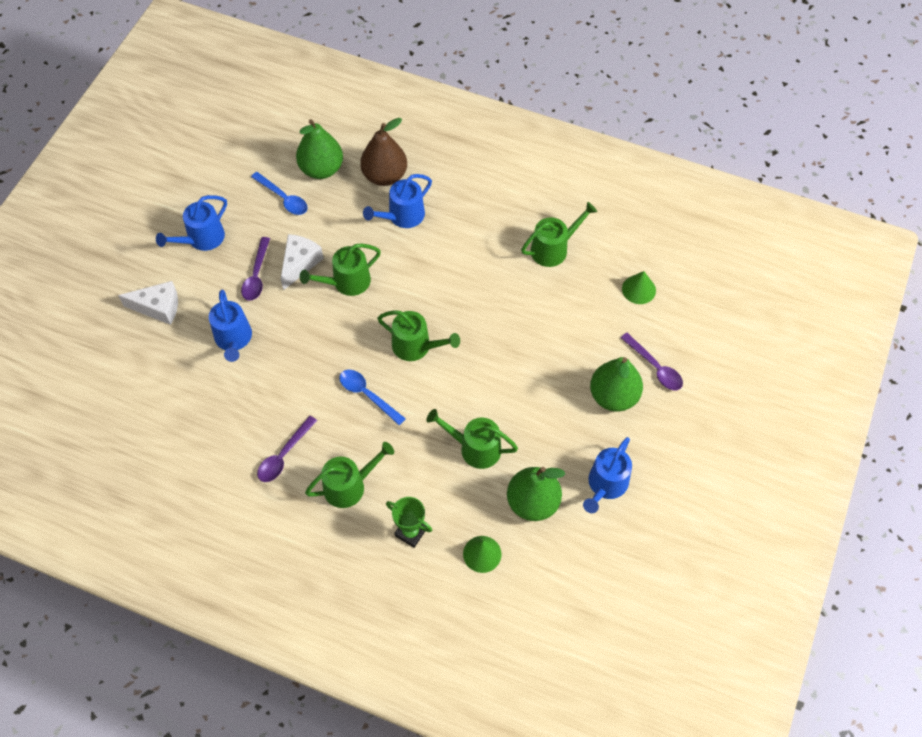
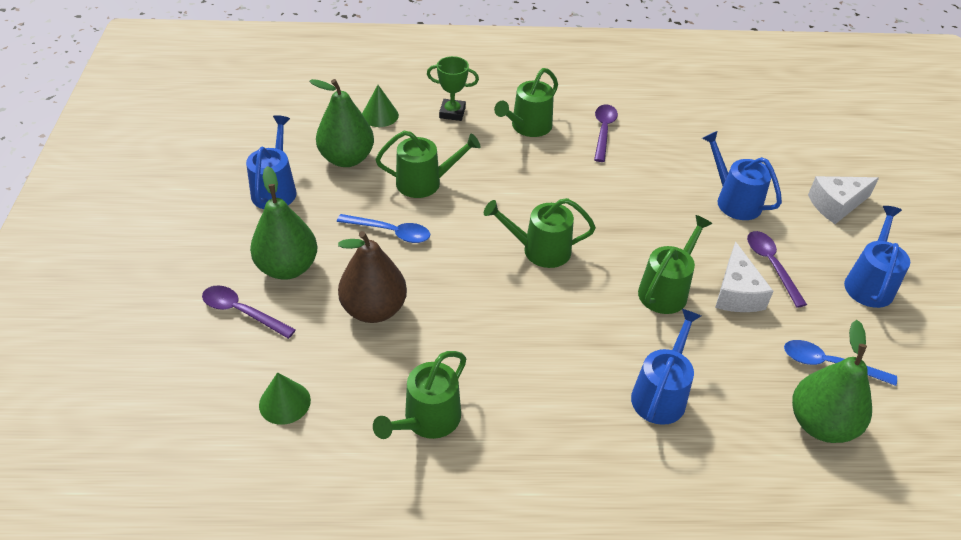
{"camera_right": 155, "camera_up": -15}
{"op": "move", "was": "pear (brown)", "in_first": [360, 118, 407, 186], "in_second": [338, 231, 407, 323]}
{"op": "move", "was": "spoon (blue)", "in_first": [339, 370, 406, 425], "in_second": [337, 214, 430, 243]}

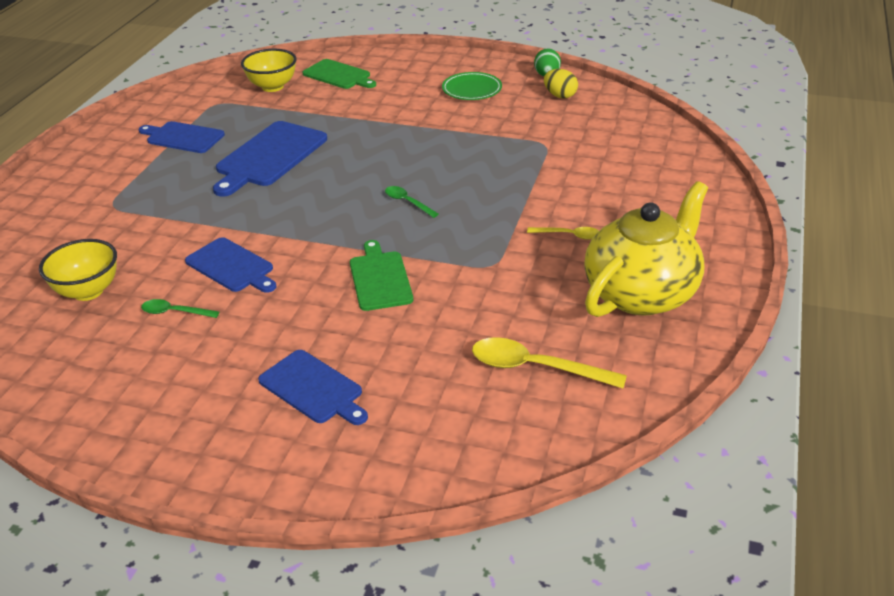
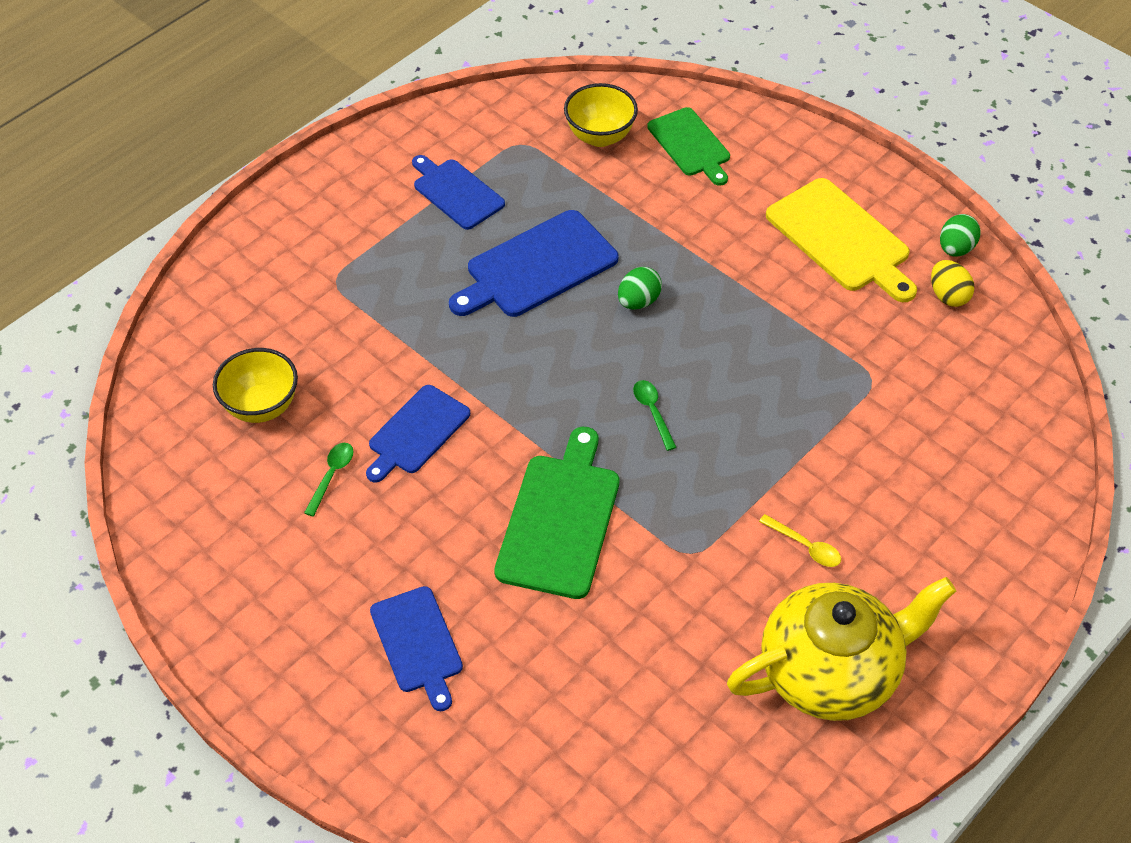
{"camera_right": 25, "camera_up": 15}
{"op": "replace", "was": "dinner plate (green)", "now": "chopping board (golden)", "in_first": [442, 72, 502, 100], "in_second": [766, 178, 917, 302]}
{"op": "rotate", "was": "chopping board (blue)", "in_first": [185, 237, 277, 293], "in_second": [366, 385, 470, 483], "clockwise": 60}
{"op": "resize", "was": "chopping board (green)", "in_first": [350, 240, 413, 311], "in_second": [494, 427, 620, 599], "ratio": 1.52}
{"op": "rotate", "was": "spoon (green)", "in_first": [141, 299, 219, 318], "in_second": [304, 443, 354, 516], "clockwise": 75}
{"op": "delete", "was": "spoon (golden)", "in_first": [472, 337, 627, 388]}
{"op": "insert", "now": "egg shape (green)", "in_second": [618, 267, 662, 309]}

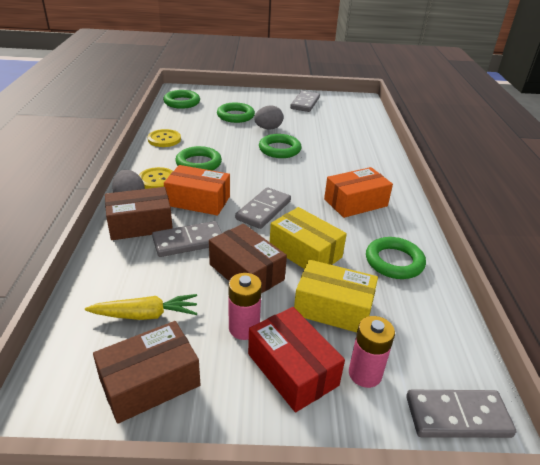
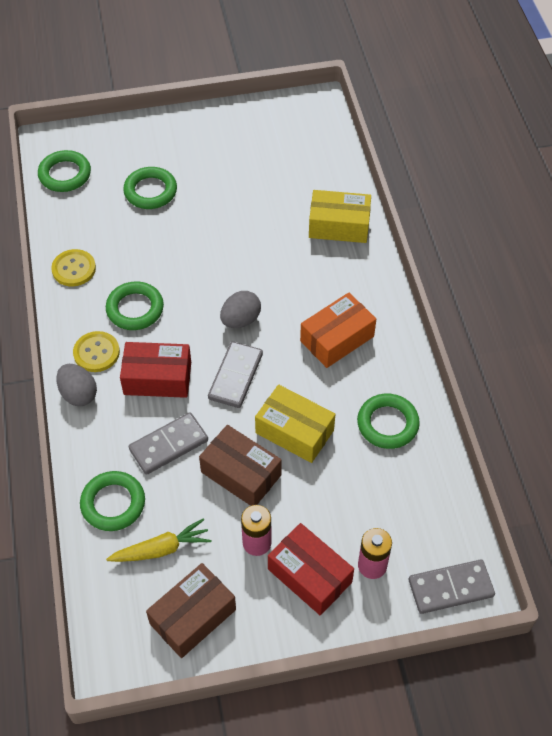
{"camera_right": -10, "camera_up": 20}
{"op": "delete", "was": "domino piece (ash-grey)", "in_first": [290, 91, 320, 112]}
{"op": "move", "was": "egg shape (ash-grey)", "in_first": [254, 105, 283, 130], "in_second": [220, 291, 261, 328]}
{"op": "move", "was": "hoop (green)", "in_first": [259, 134, 301, 158], "in_second": [80, 471, 145, 531]}
{"op": "recolor", "was": "parcel (orange-coloured)", "now": "parcel (crimson)", "in_first": [164, 165, 230, 216], "in_second": [120, 342, 191, 398]}
{"op": "delete", "was": "parcel (brown)", "in_first": [105, 187, 173, 240]}
{"op": "move", "was": "parcel (golden)", "in_first": [294, 260, 378, 333], "in_second": [309, 190, 371, 243]}

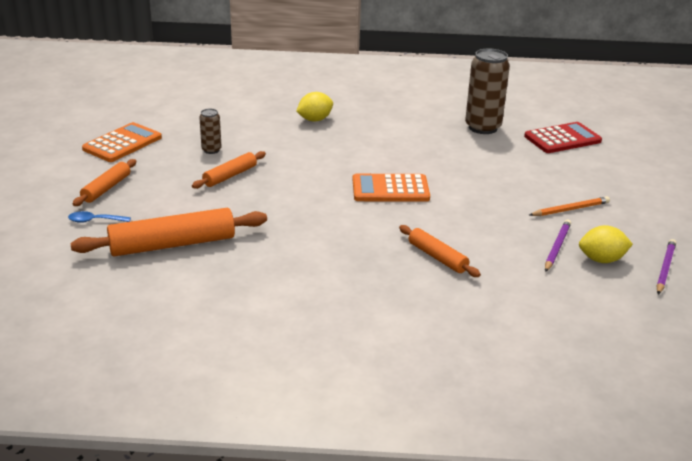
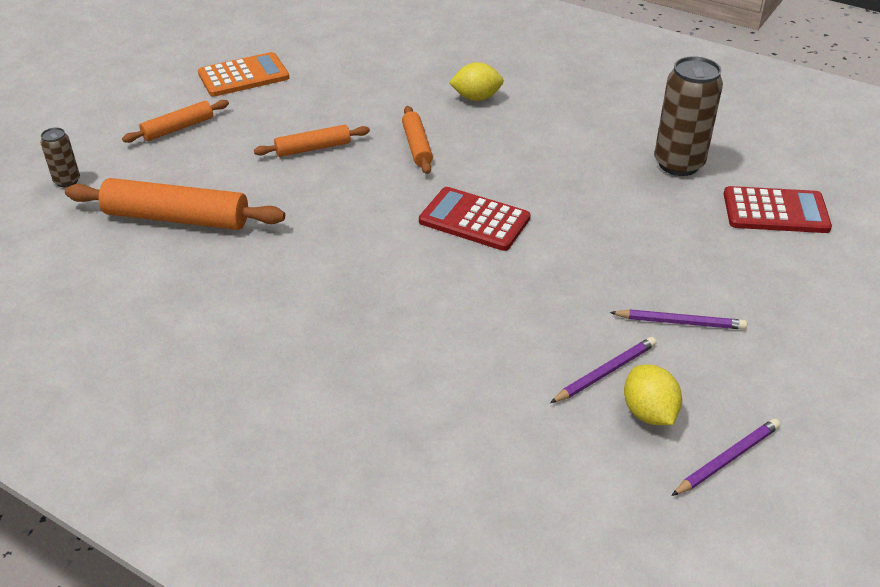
{"camera_right": 30, "camera_up": 10}
{"op": "move", "was": "can (brown)", "in_first": [199, 108, 222, 154], "in_second": [40, 127, 80, 187]}
{"op": "recolor", "was": "calculator (orange-coloured)", "now": "calculator (crimson)", "in_first": [353, 174, 430, 202], "in_second": [419, 187, 531, 251]}
{"op": "recolor", "was": "wooden pencil (orange-coloured)", "now": "wooden pencil (royal purple)", "in_first": [529, 196, 610, 216], "in_second": [610, 309, 747, 330]}
{"op": "delete", "was": "spoon (blue)", "in_first": [68, 211, 131, 223]}
{"op": "move", "was": "dough roller (orange-coloured)", "in_first": [399, 225, 481, 277], "in_second": [402, 106, 433, 174]}
{"op": "rotate", "was": "lemon (golden)", "in_first": [579, 225, 633, 263], "in_second": [624, 365, 682, 425], "clockwise": 45}

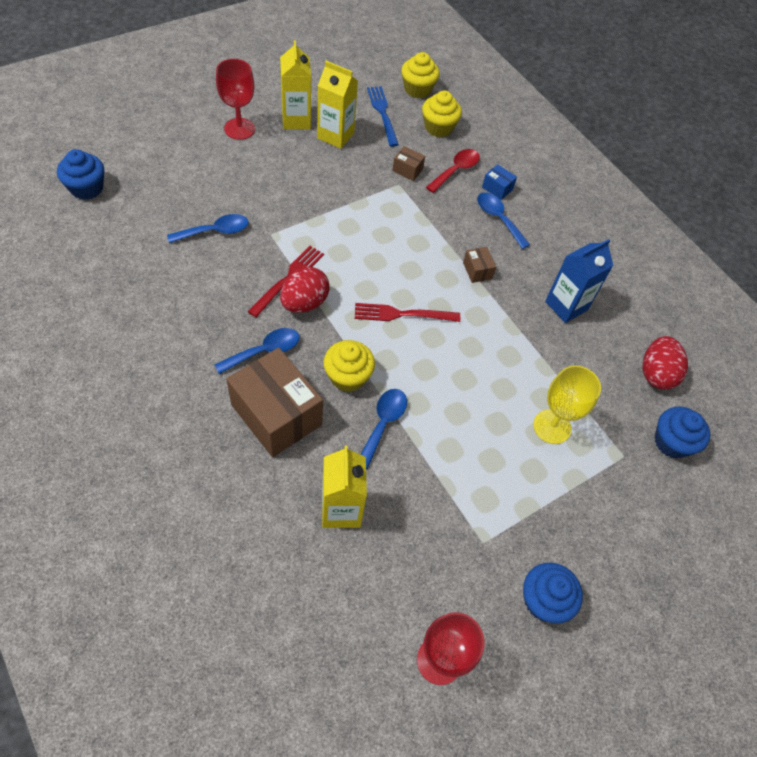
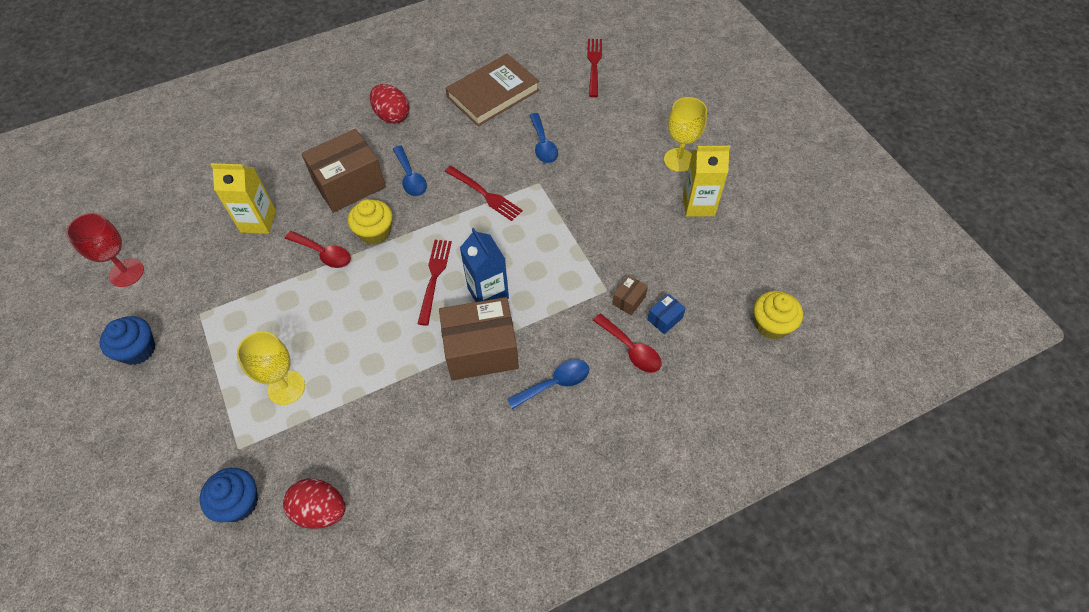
{"camera_right": 105, "camera_up": 0}
{"op": "recolor", "was": "wine glass (crimson)", "now": "wine glass (golden)", "in_first": [216, 59, 255, 140], "in_second": [664, 97, 707, 172]}
{"op": "delete", "was": "milk carton (golden)", "in_first": [317, 61, 358, 149]}
{"op": "delete", "was": "table fork (blue)", "in_first": [367, 86, 399, 147]}
{"op": "delete", "was": "cupcake (golden)", "in_first": [422, 91, 462, 137]}
{"op": "replace", "was": "cupcake (blue)", "now": "table fork (crimson)", "in_first": [57, 149, 104, 200], "in_second": [587, 39, 602, 97]}
{"op": "move", "was": "parcel (blue)", "in_first": [482, 164, 517, 200], "in_second": [647, 294, 686, 334]}
{"op": "move", "was": "milk carton (blue)", "in_first": [545, 239, 613, 323], "in_second": [460, 228, 509, 302]}
{"op": "resize", "was": "parcel (brown)", "in_first": [463, 247, 496, 283], "in_second": [439, 297, 519, 380], "ratio": 2.35}
{"op": "move", "was": "egg shape (crimson)", "in_first": [280, 267, 330, 313], "in_second": [370, 84, 409, 124]}
{"op": "recolor", "was": "spoon (blue)", "now": "spoon (crimson)", "in_first": [360, 389, 407, 469], "in_second": [285, 231, 351, 268]}
{"op": "insert", "now": "hardcover (brown)", "in_second": [446, 54, 540, 126]}

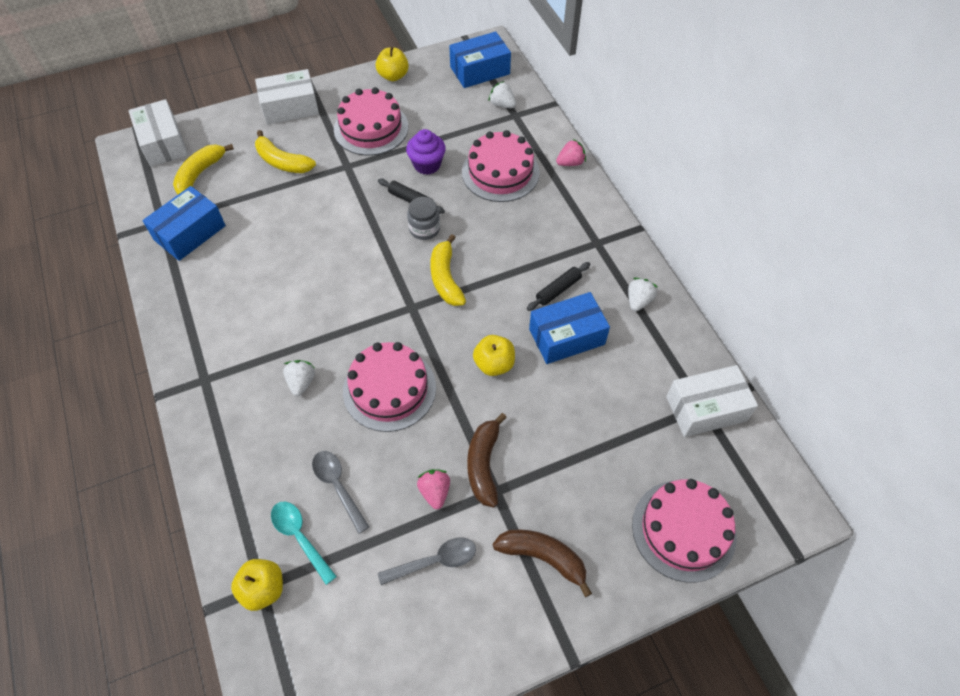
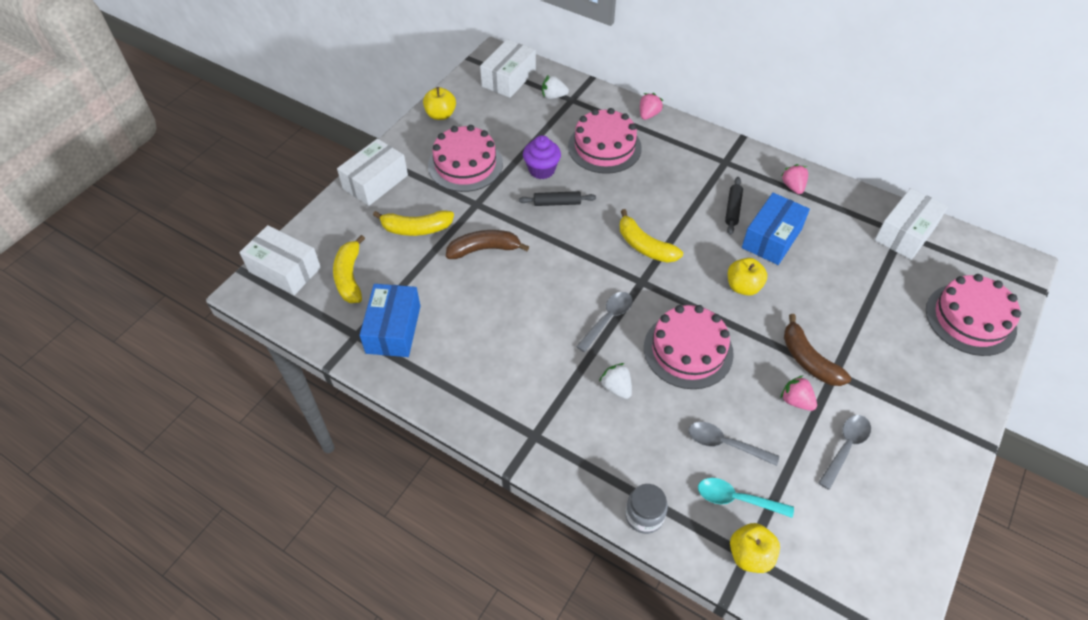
{"camera_right": -35, "camera_up": -5}
{"op": "recolor", "was": "parcel (blue)", "now": "parcel (pure white)", "in_first": [449, 31, 511, 88], "in_second": [480, 39, 536, 98]}
{"op": "move", "was": "jar (ash-grey)", "in_first": [407, 197, 440, 240], "in_second": [625, 484, 668, 534]}
{"op": "recolor", "was": "toy strawberry (pure white)", "now": "toy strawberry (rosy)", "in_first": [628, 278, 657, 311], "in_second": [781, 164, 808, 194]}
{"op": "move", "was": "banana fruit (brown)", "in_first": [493, 529, 592, 597], "in_second": [446, 230, 529, 259]}
{"op": "insert", "now": "spoon (ash-grey)", "in_second": [576, 292, 632, 352]}

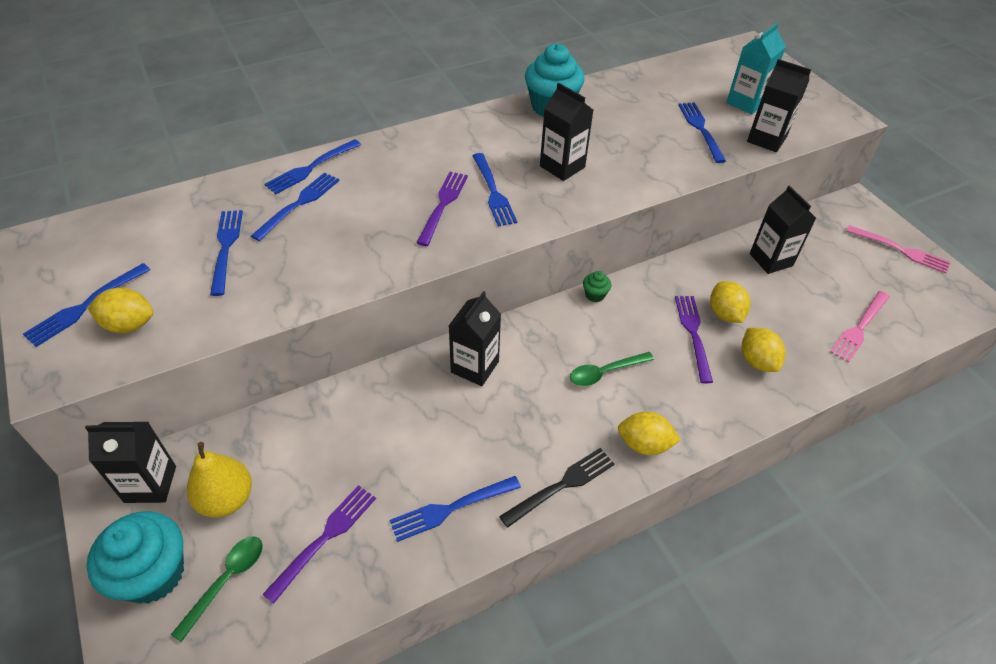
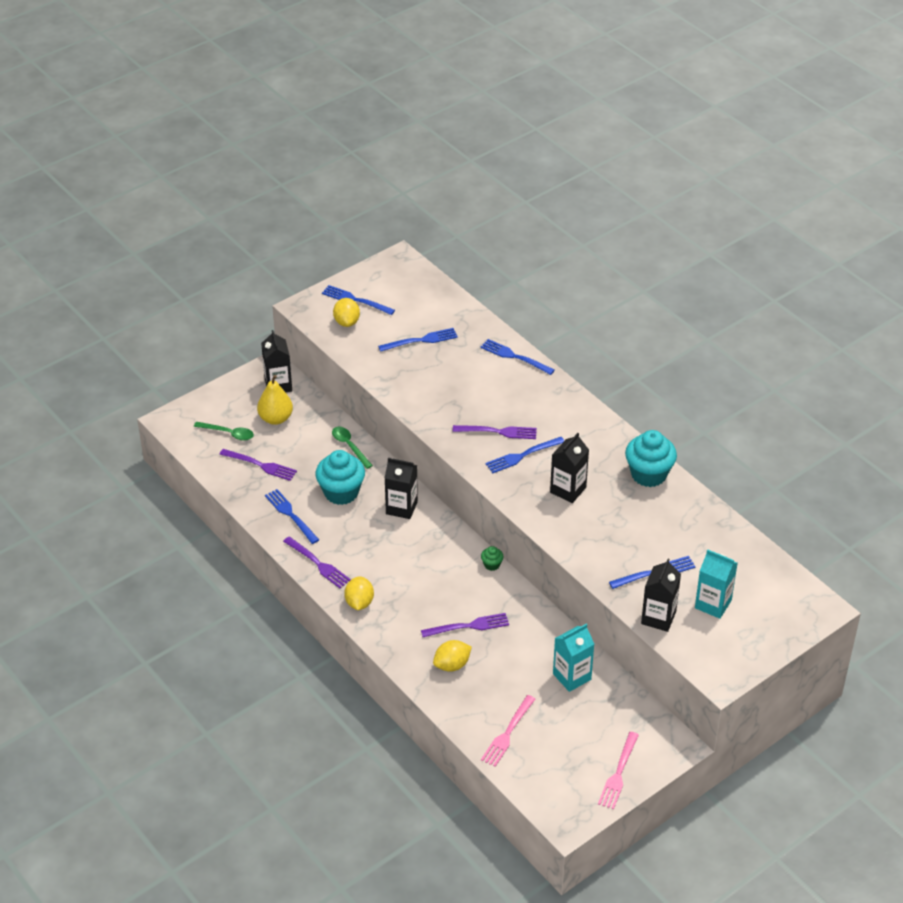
{"camera_right": 80, "camera_up": -5}
{"op": "delete", "was": "table fork (blue)", "in_first": [251, 173, 340, 241]}
{"op": "recolor", "was": "milk carton (black)", "now": "milk carton (teal)", "in_first": [750, 185, 816, 274], "in_second": [553, 624, 594, 692]}
{"op": "delete", "was": "lemon (golden)", "in_first": [710, 281, 750, 323]}
{"op": "rotate", "was": "table fork (rosy)", "in_first": [830, 291, 890, 363], "in_second": [481, 695, 535, 767], "clockwise": -90}
{"op": "move", "was": "spoon (green)", "in_first": [570, 352, 654, 386], "in_second": [332, 427, 373, 469]}
{"op": "recolor", "was": "table fork (black)", "now": "table fork (royal purple)", "in_first": [499, 448, 615, 528], "in_second": [283, 536, 351, 588]}
{"op": "move", "was": "cupcake (teal)", "in_first": [87, 511, 184, 604], "in_second": [315, 450, 365, 505]}

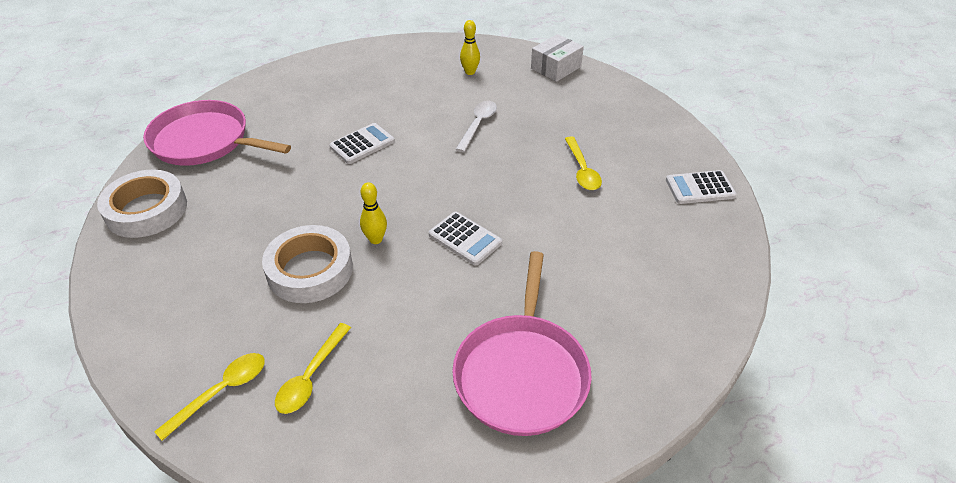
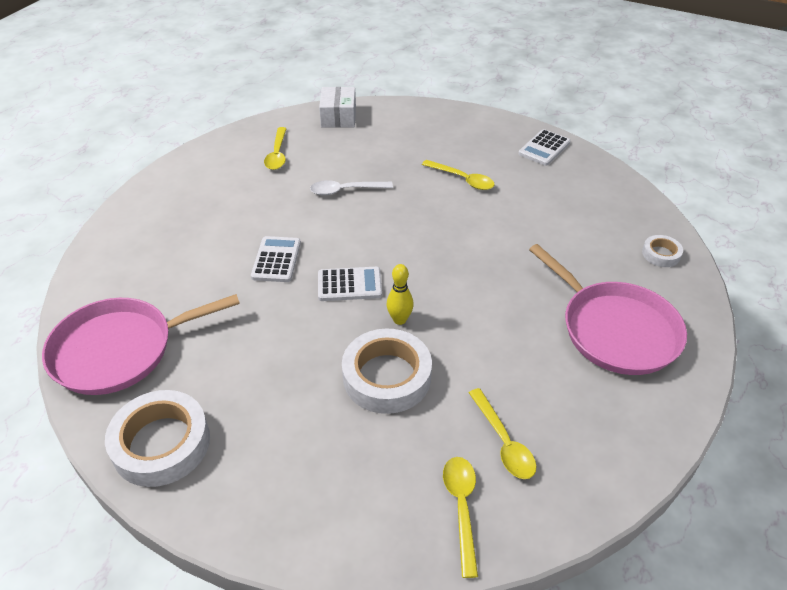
{"camera_right": -45, "camera_up": 0}
{"op": "replace", "was": "bowling pin (golden)", "now": "spoon (golden)", "in_first": [460, 20, 480, 75], "in_second": [264, 127, 287, 170]}
{"op": "rotate", "was": "spoon (pure white)", "in_first": [456, 101, 497, 152], "in_second": [310, 180, 393, 195], "clockwise": -75}
{"op": "move", "was": "calculator (pure white)", "in_first": [429, 212, 502, 266], "in_second": [318, 267, 382, 301]}
{"op": "insert", "now": "roll of tape (pure white)", "in_second": [642, 235, 683, 267]}

